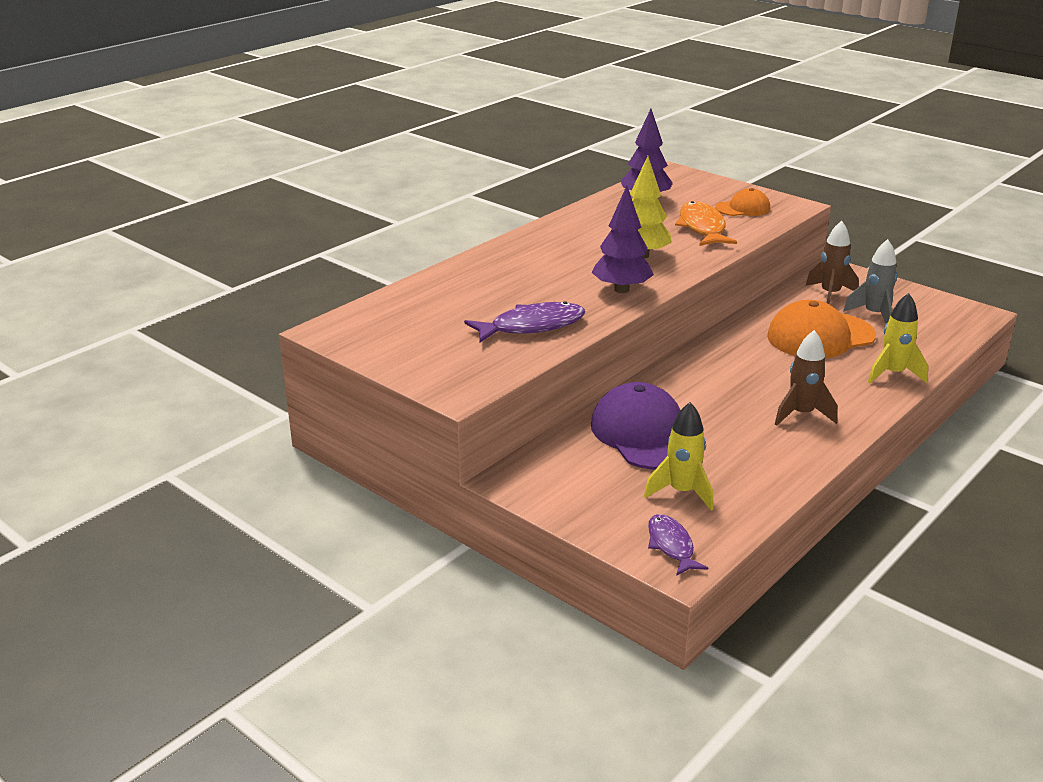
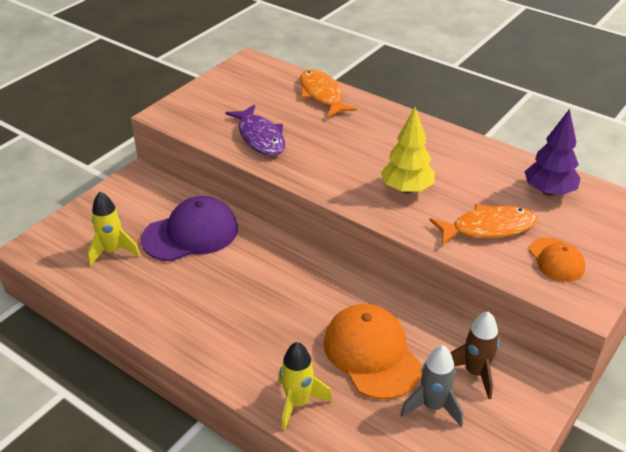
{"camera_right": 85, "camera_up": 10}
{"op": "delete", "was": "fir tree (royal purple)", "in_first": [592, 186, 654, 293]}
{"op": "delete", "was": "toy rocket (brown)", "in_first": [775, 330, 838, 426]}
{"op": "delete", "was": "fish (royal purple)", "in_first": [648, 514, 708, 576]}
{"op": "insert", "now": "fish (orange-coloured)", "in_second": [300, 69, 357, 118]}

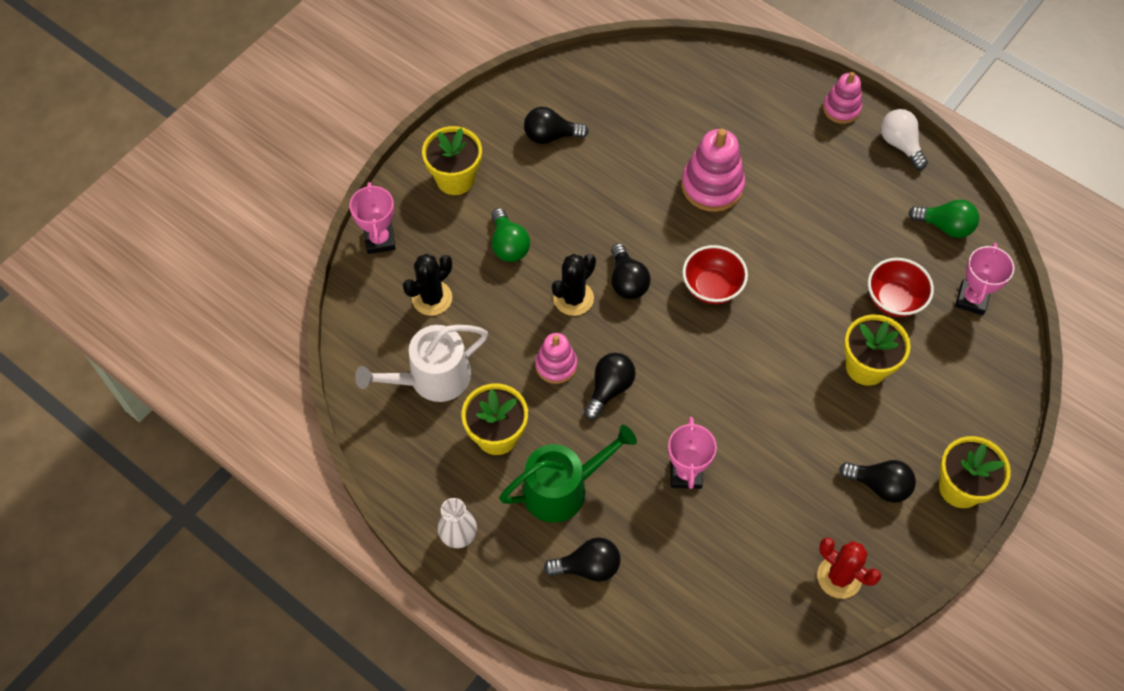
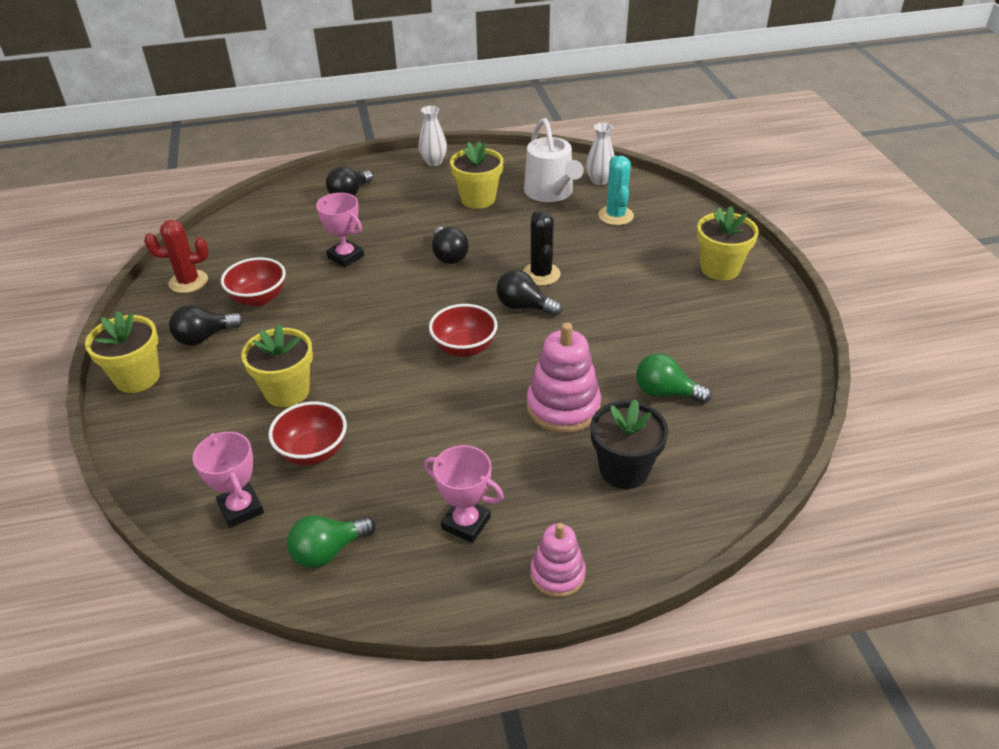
{"camera_right": 130, "camera_up": -20}
{"op": "delete", "was": "lightbulb (black)", "in_first": [524, 107, 589, 144]}
{"op": "delete", "was": "lightbulb (pure white)", "in_first": [881, 109, 928, 170]}
{"op": "move", "was": "trophy (rosy)", "in_first": [350, 182, 395, 254], "in_second": [424, 445, 504, 543]}
{"op": "move", "was": "lightbulb (green)", "in_first": [491, 208, 530, 262], "in_second": [636, 353, 712, 404]}
{"op": "recolor", "was": "prickly plant (black)", "now": "prickly plant (teal)", "in_first": [403, 254, 452, 316], "in_second": [598, 156, 634, 225]}
{"op": "rotate", "was": "watering can (pure white)", "in_first": [355, 325, 488, 402], "in_second": [524, 118, 584, 202], "clockwise": 150}
{"op": "delete", "was": "stacking toy (rosy)", "in_first": [535, 333, 577, 384]}
{"op": "delete", "was": "watering can (green)", "in_first": [499, 425, 637, 523]}
{"op": "insert", "now": "vase (pure white)", "in_second": [586, 123, 615, 185]}
{"op": "insert", "now": "deep dish (crimson)", "in_second": [221, 257, 286, 306]}
{"op": "insert", "now": "plant pot (black)", "in_second": [591, 399, 668, 489]}

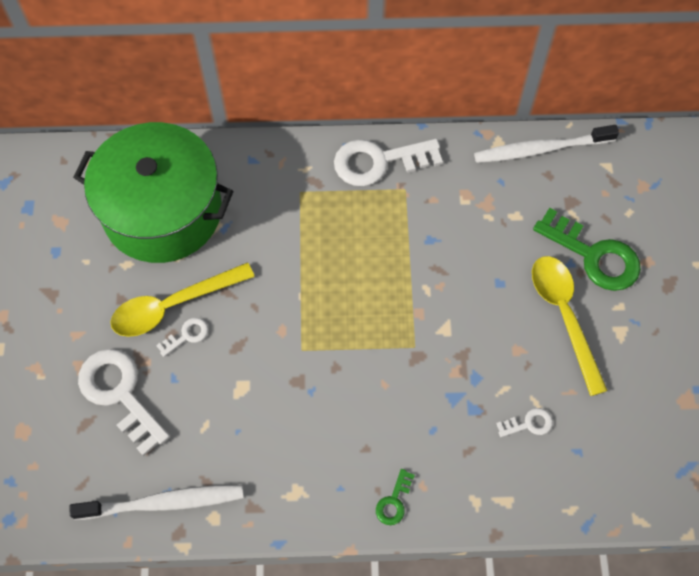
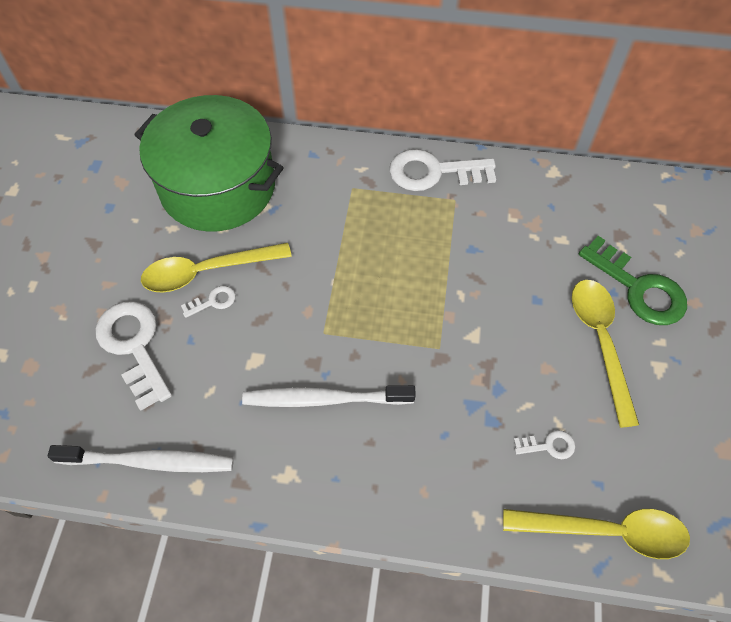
{"camera_right": 10, "camera_up": -5}
{"op": "move", "was": "toothbrush (pure white)", "in_first": [474, 125, 619, 163], "in_second": [242, 385, 416, 407]}
{"op": "delete", "was": "key (green)", "in_first": [376, 469, 415, 525]}
{"op": "insert", "now": "spoon (golden)", "in_second": [503, 509, 690, 559]}

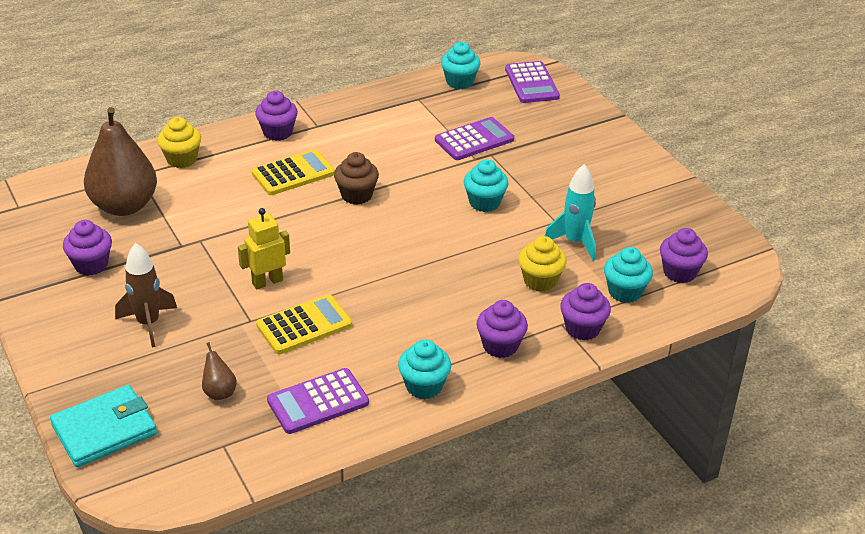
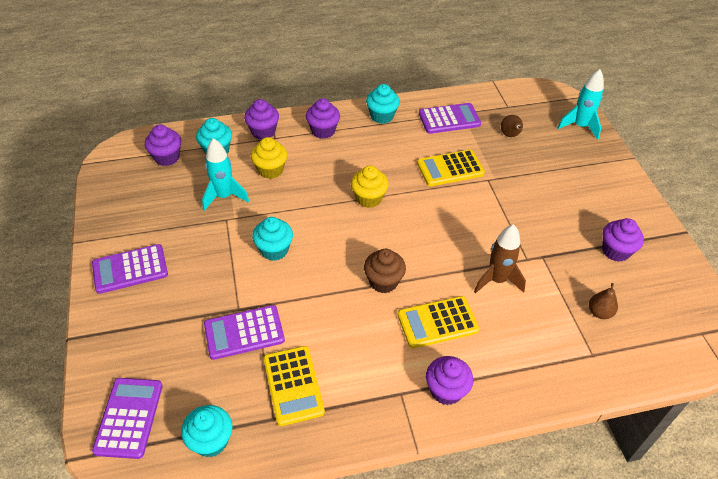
{"camera_right": -165, "camera_up": 10}
{"op": "resize", "was": "pear (brown)", "in_first": [84, 107, 157, 216], "in_second": [589, 283, 618, 319], "ratio": 0.42}
{"op": "move", "was": "cupcake (golden)", "in_first": [157, 117, 201, 168], "in_second": [351, 166, 389, 208]}
{"op": "delete", "was": "robot figure (golden)", "in_first": [238, 208, 290, 289]}
{"op": "move", "was": "toy rocket (brown)", "in_first": [115, 243, 177, 347], "in_second": [474, 224, 526, 293]}
{"op": "replace", "was": "card wallet (teal)", "now": "toy rocket (teal)", "in_first": [50, 385, 157, 467], "in_second": [558, 69, 604, 140]}
{"op": "insert", "now": "calculator (royal purple)", "in_second": [92, 244, 168, 294]}
{"op": "insert", "now": "calculator (golden)", "in_second": [264, 346, 325, 426]}

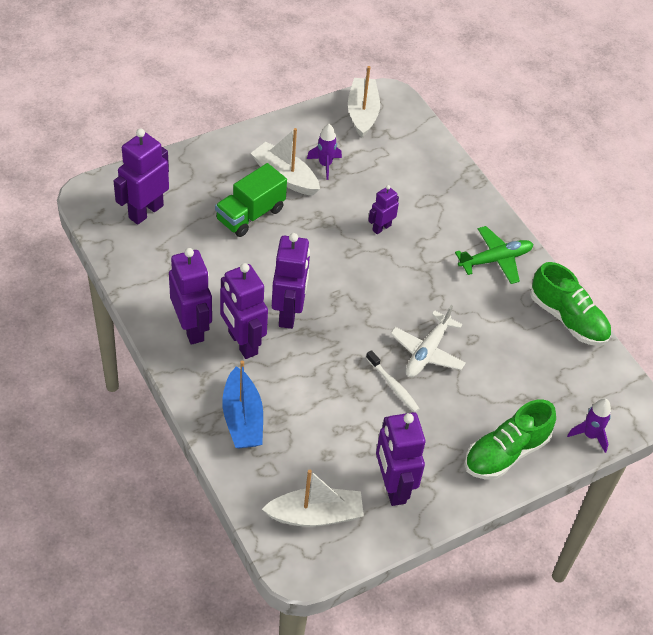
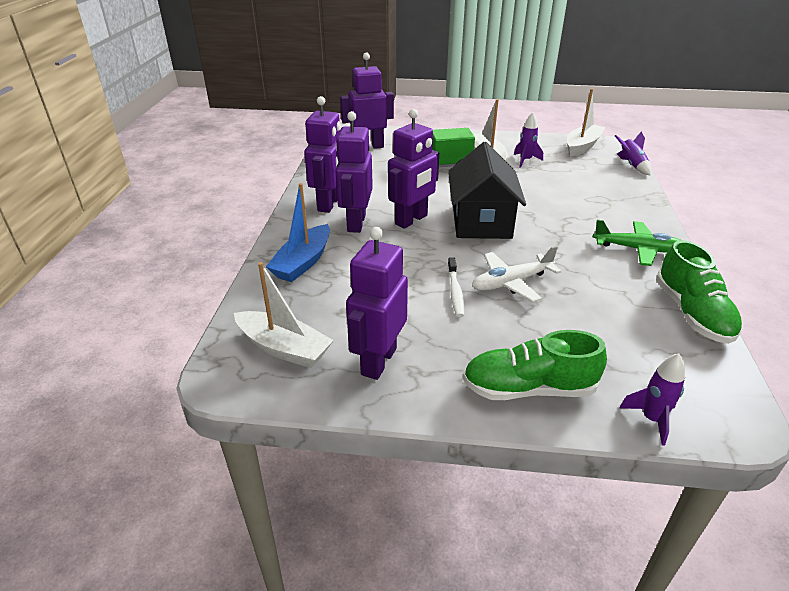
{"camera_right": 40, "camera_up": -15}
{"op": "delete", "was": "robot figure (royal purple)", "in_first": [368, 185, 399, 234]}
{"op": "insert", "now": "toy rocket (royal purple)", "in_second": [615, 132, 651, 176]}
{"op": "insert", "now": "house (black)", "in_second": [448, 142, 526, 239]}

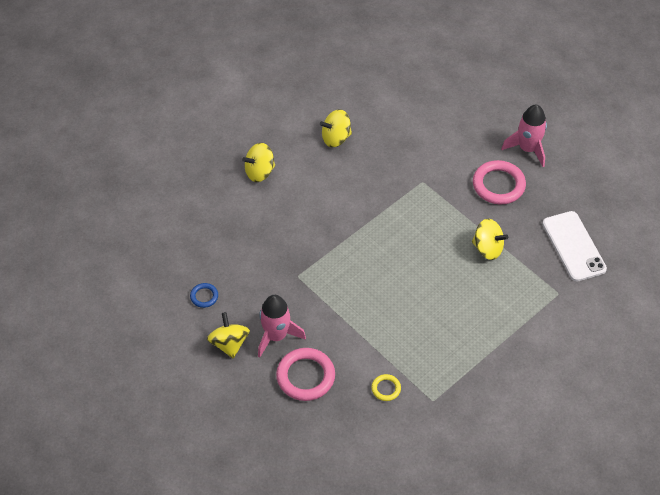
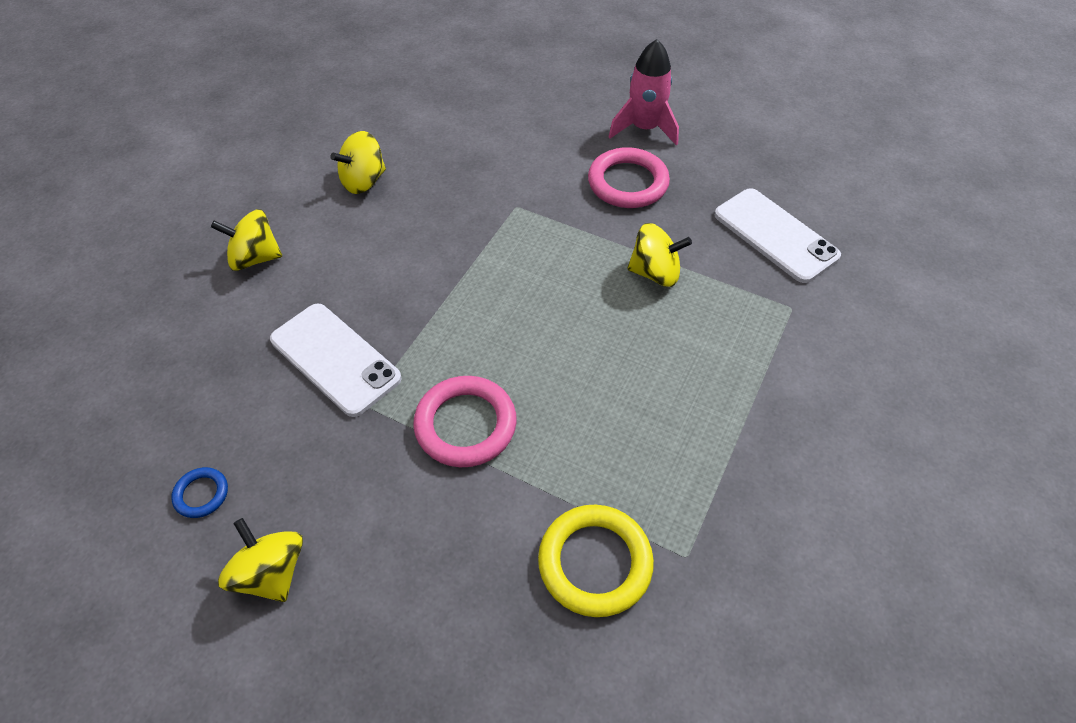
{"camera_right": -20, "camera_up": 0}
{"op": "rotate", "was": "spinning top (golden)", "in_first": [242, 143, 275, 182], "in_second": [211, 209, 282, 271], "clockwise": 45}
{"op": "delete", "was": "toy rocket (rosy)", "in_first": [258, 295, 306, 358]}
{"op": "move", "was": "hoop (rosy)", "in_first": [276, 348, 335, 401], "in_second": [413, 376, 517, 467]}
{"op": "resize", "was": "hoop (golden)", "in_first": [371, 374, 401, 401], "in_second": [538, 505, 654, 617], "ratio": 2.0}
{"op": "insert", "now": "phone (pure white)", "in_second": [270, 303, 402, 417]}

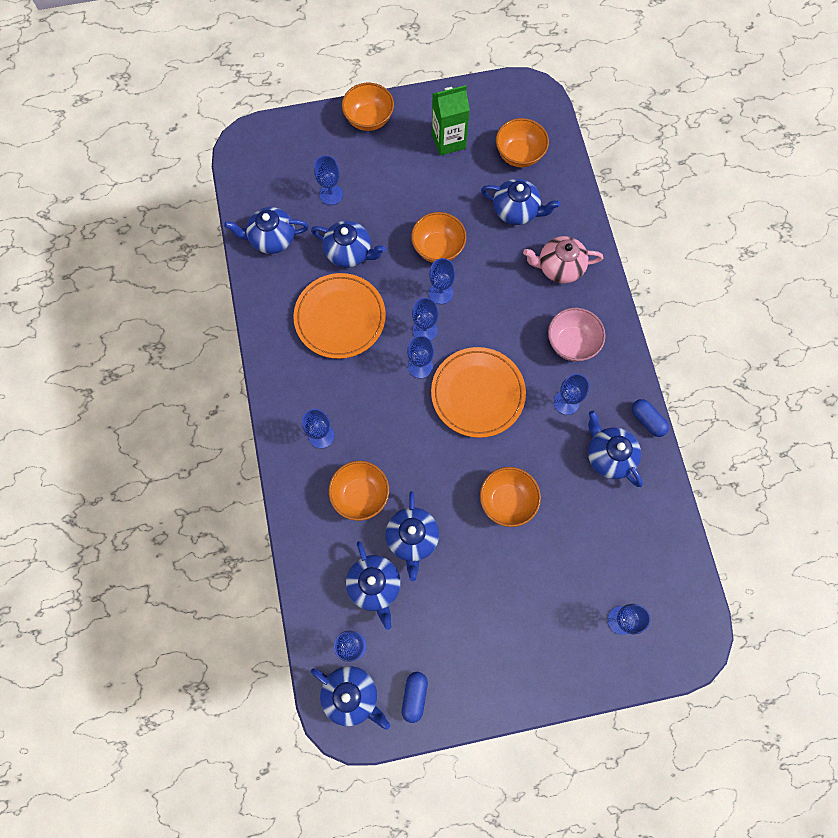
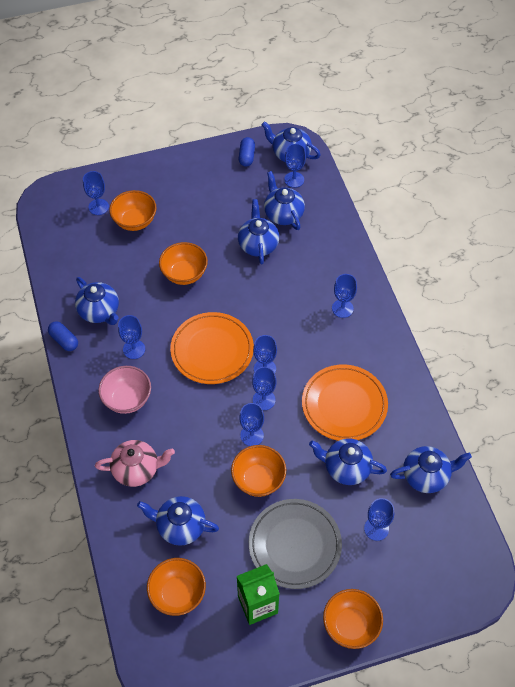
{"camera_right": 175, "camera_up": -15}
{"op": "move", "was": "deep dish (orange-coloured)", "in_first": [329, 461, 389, 521], "in_second": [109, 190, 157, 231]}
{"op": "insert", "now": "dinner plate (ash-grey)", "in_second": [249, 499, 342, 589]}

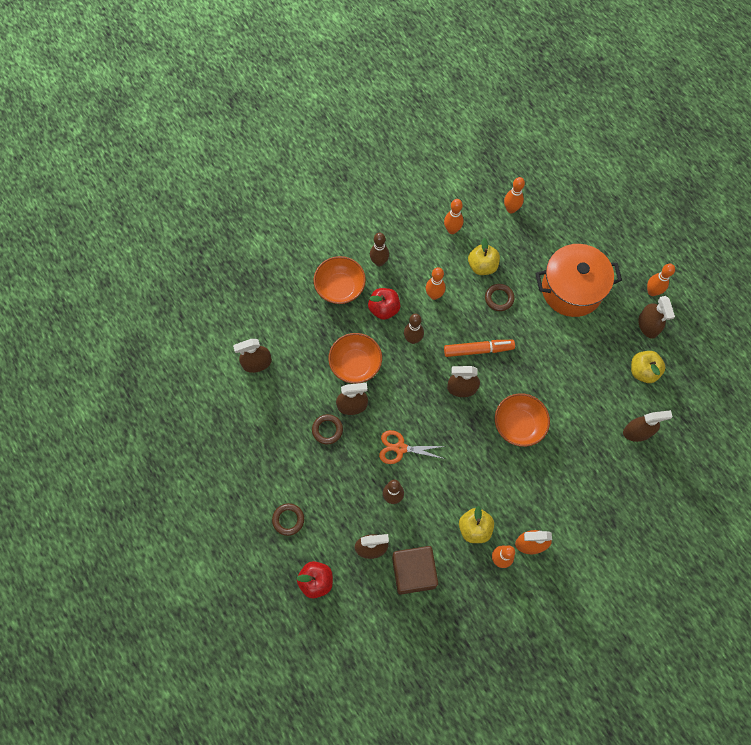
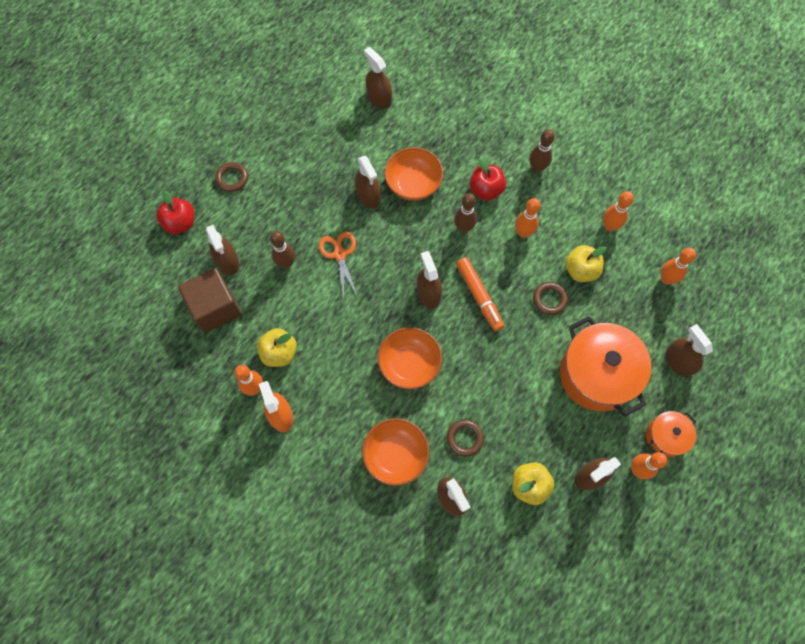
{"camera_right": 70, "camera_up": 0}
{"op": "move", "was": "deep dish (orange-coloured)", "in_first": [314, 256, 366, 304], "in_second": [362, 418, 429, 486]}
{"op": "move", "was": "hoop (brown)", "in_first": [312, 414, 343, 444], "in_second": [447, 420, 484, 457]}
{"op": "insert", "now": "spray bottle (brown)", "in_second": [666, 324, 713, 377]}
{"op": "insert", "now": "stockpot (orange-coloured)", "in_second": [646, 411, 696, 457]}

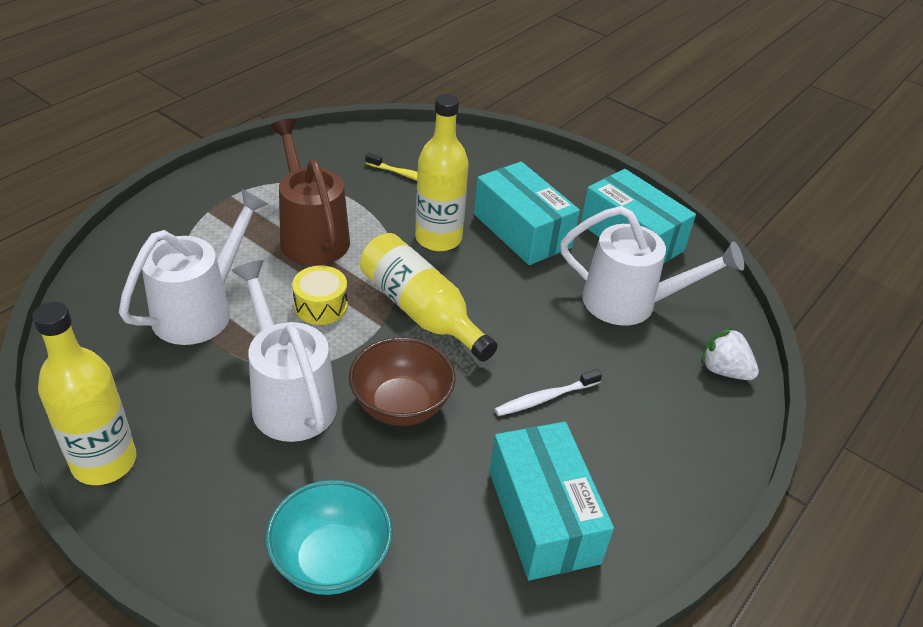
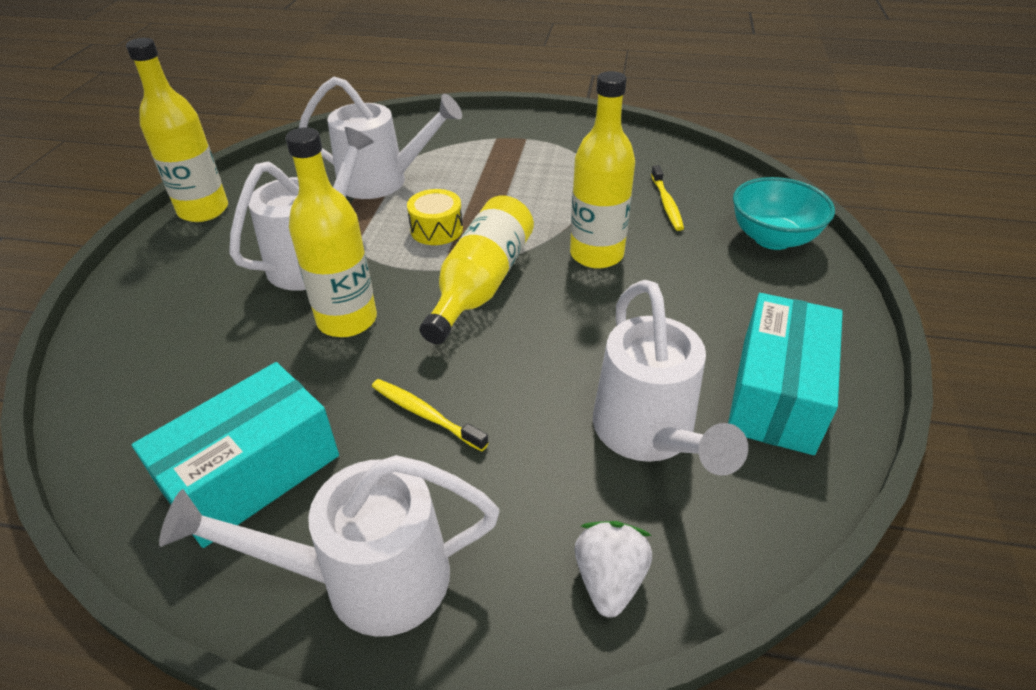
{"camera_right": 65, "camera_up": 0}
{"op": "delete", "was": "watering can (brown)", "in_first": [270, 118, 350, 265]}
{"op": "delete", "was": "parcel (teal)", "in_first": [474, 162, 580, 265]}
{"op": "replace", "was": "deep dish (brown)", "now": "bottle (golden)", "in_first": [349, 337, 455, 426], "in_second": [285, 127, 377, 337]}
{"op": "recolor", "was": "toothbrush (pure white)", "now": "toothbrush (golden)", "in_first": [495, 369, 602, 416], "in_second": [372, 379, 488, 451]}
{"op": "move", "was": "deep dish (teal)", "in_first": [266, 480, 393, 595], "in_second": [733, 177, 835, 250]}
{"op": "insert", "now": "watering can (pure white)", "in_second": [159, 455, 499, 637]}

